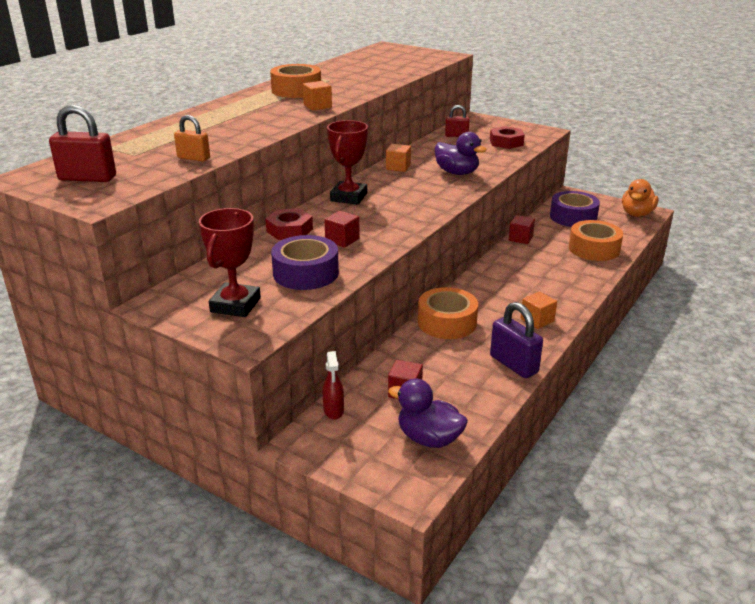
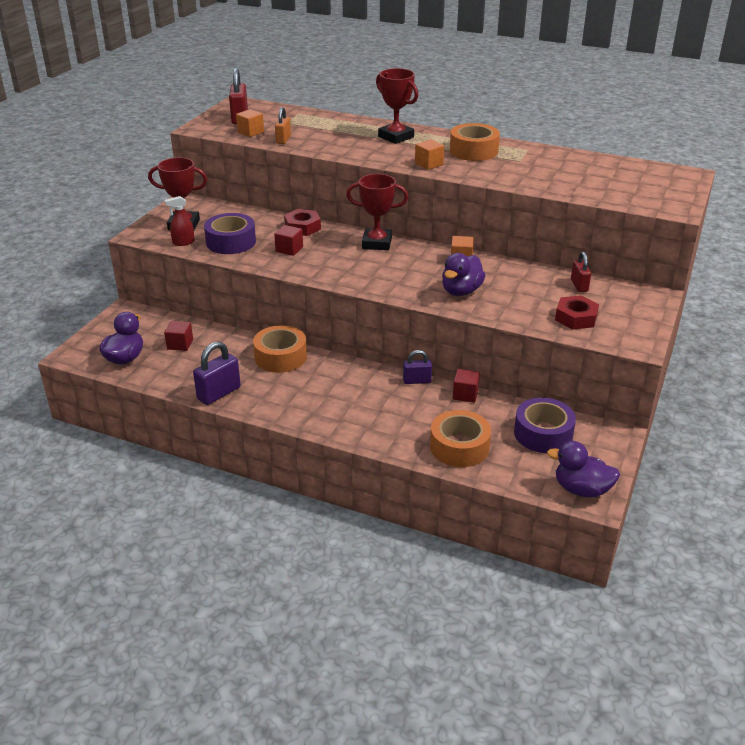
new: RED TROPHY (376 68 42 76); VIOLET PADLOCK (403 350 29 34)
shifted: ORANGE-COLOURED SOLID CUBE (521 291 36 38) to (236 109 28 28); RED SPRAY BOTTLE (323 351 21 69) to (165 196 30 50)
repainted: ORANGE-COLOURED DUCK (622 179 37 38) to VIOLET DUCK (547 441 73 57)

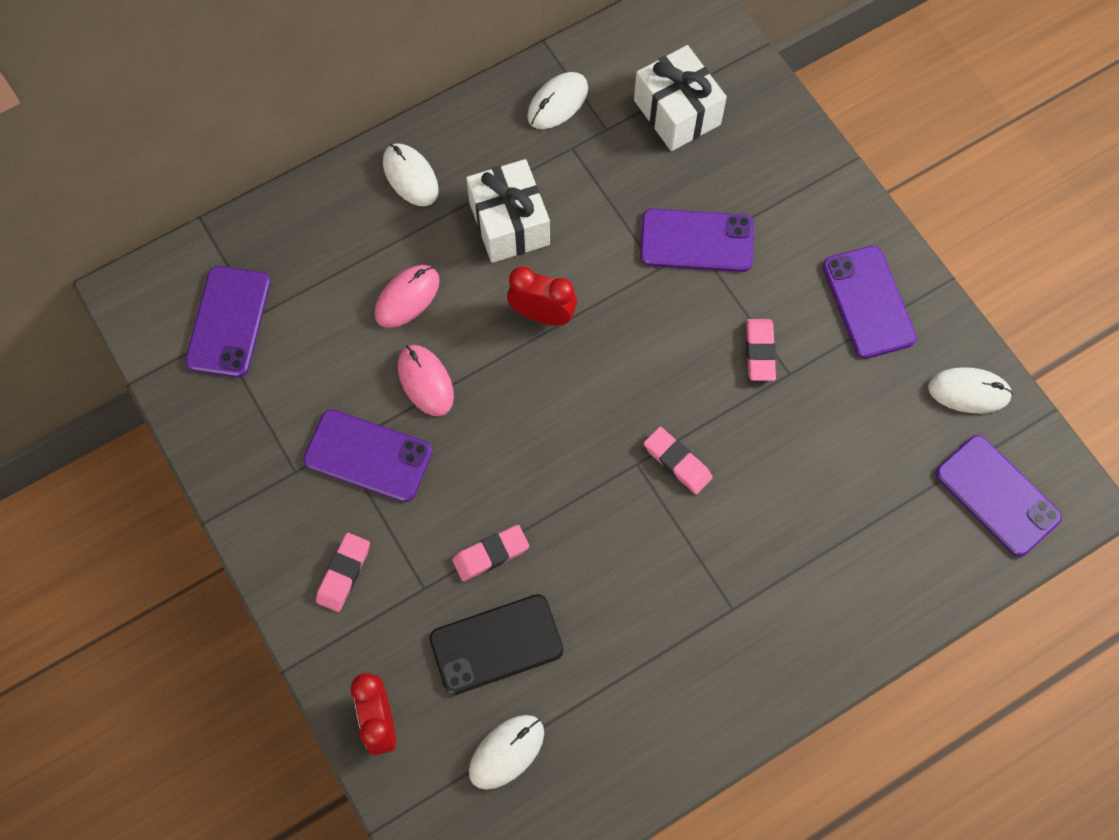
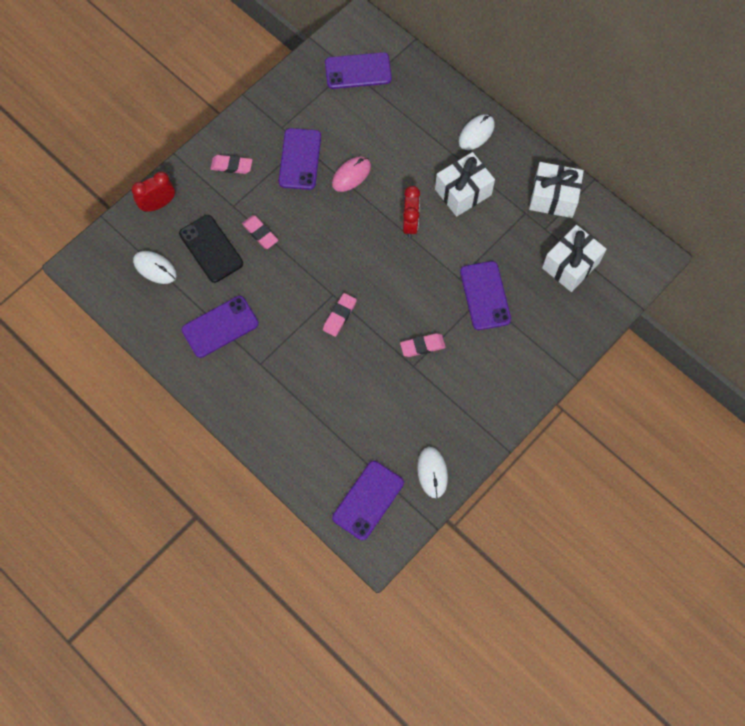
gone: PINK MOUSE (375 265 65 63)
shifted: VIOLET PHONE (822 246 95 113) to (182 296 77 62)
swapped: SNOW-WHITE MOUSE (527 72 61 57) to SNOW-WHITE GIFT (529 162 55 56)

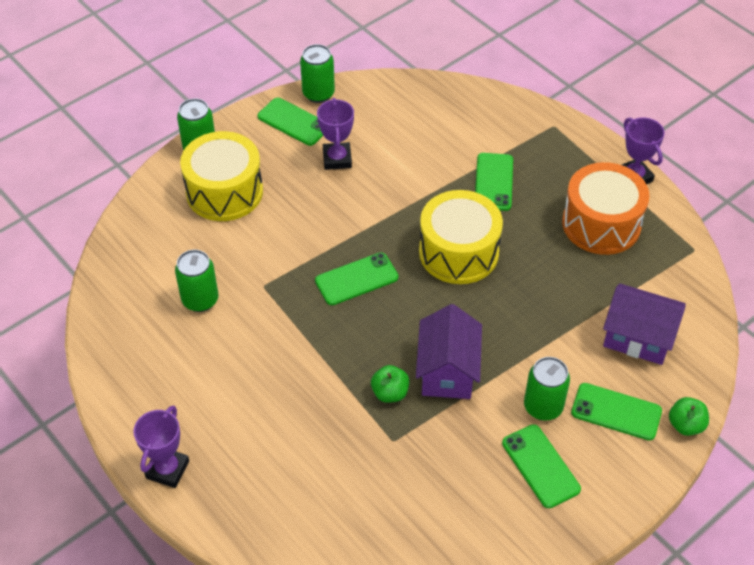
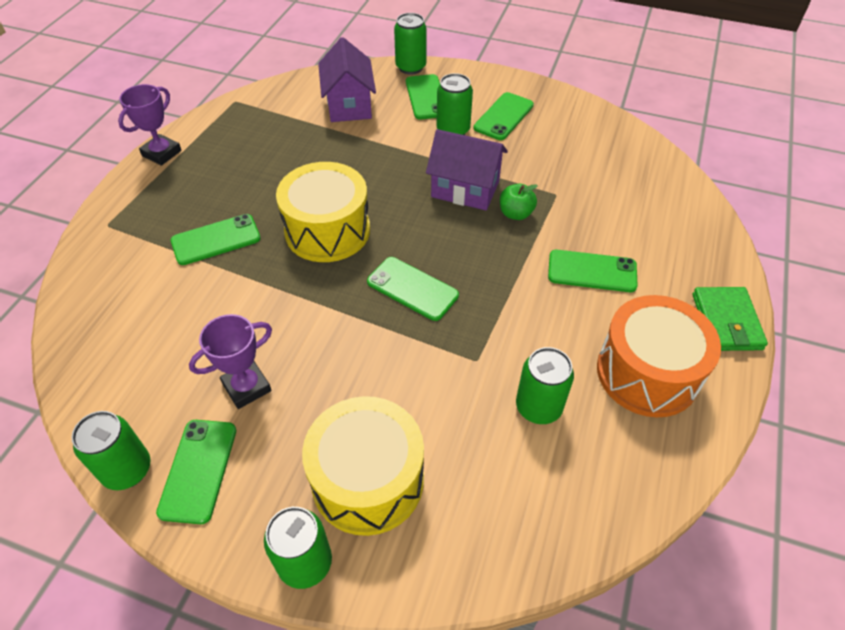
new: LEAF-GREEN PHONE (548 250 90 42)
shifted: ORANGE-COLOURED TOY DRUM (562 162 88 93) to (597 295 124 122)
swapped: LEAF-GREEN APPLE (669 397 40 39) to LEAF-GREEN SODA CAN (394 13 33 62); VIOLET TROPHY (133 405 56 83) to LEAF-GREEN WALLET (693 287 75 64)
rotated: VIOLET TOY HOUSE (416 304 66 95) = (426 129 82 81) 45 degrees clockwise

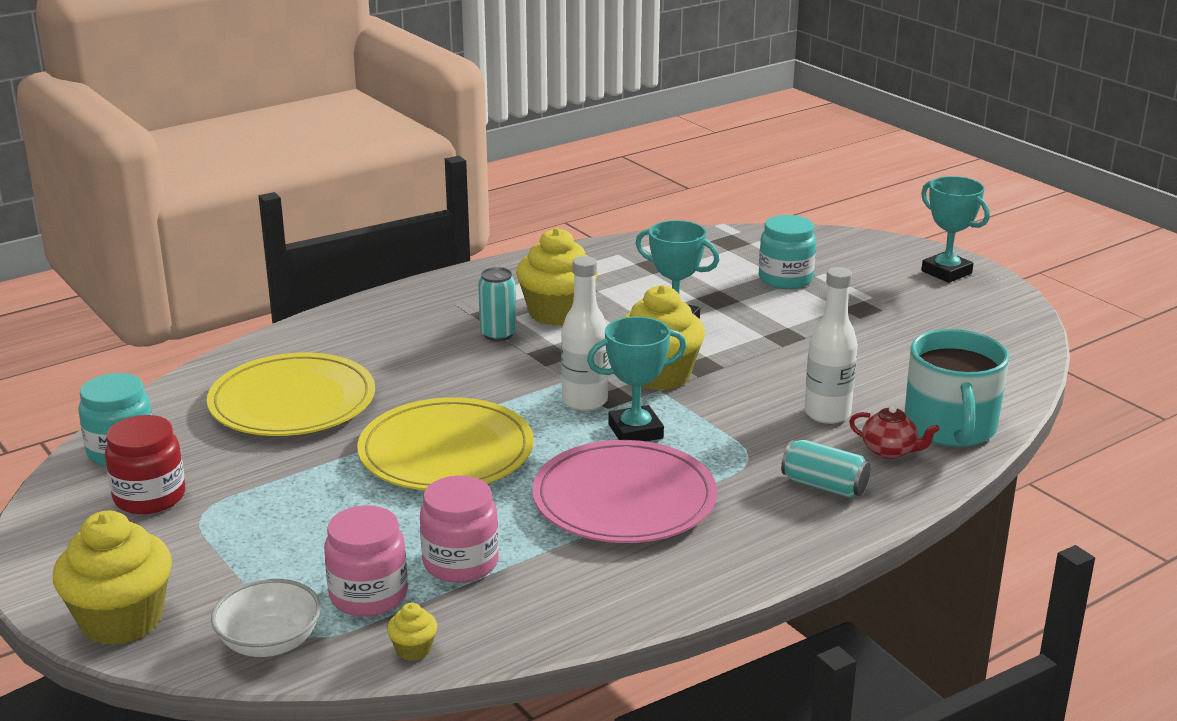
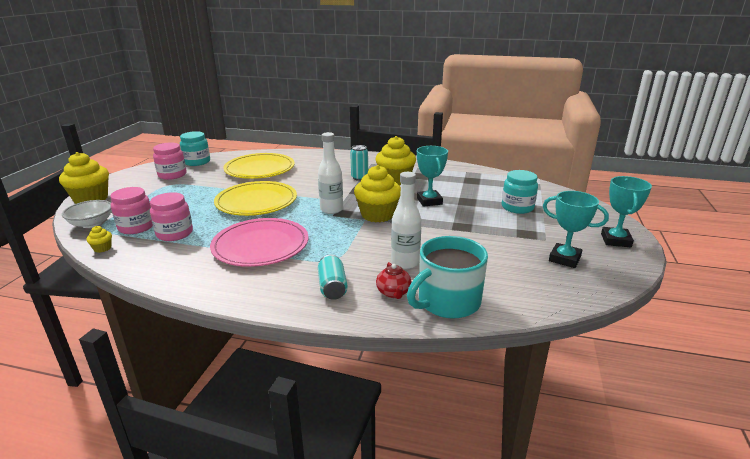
shifted: AQUA TROPHY (587 317 99 124) to (543 191 66 77)
repainted: RED JAR (105 415 80 99) to PINK JAR (153 143 34 37)

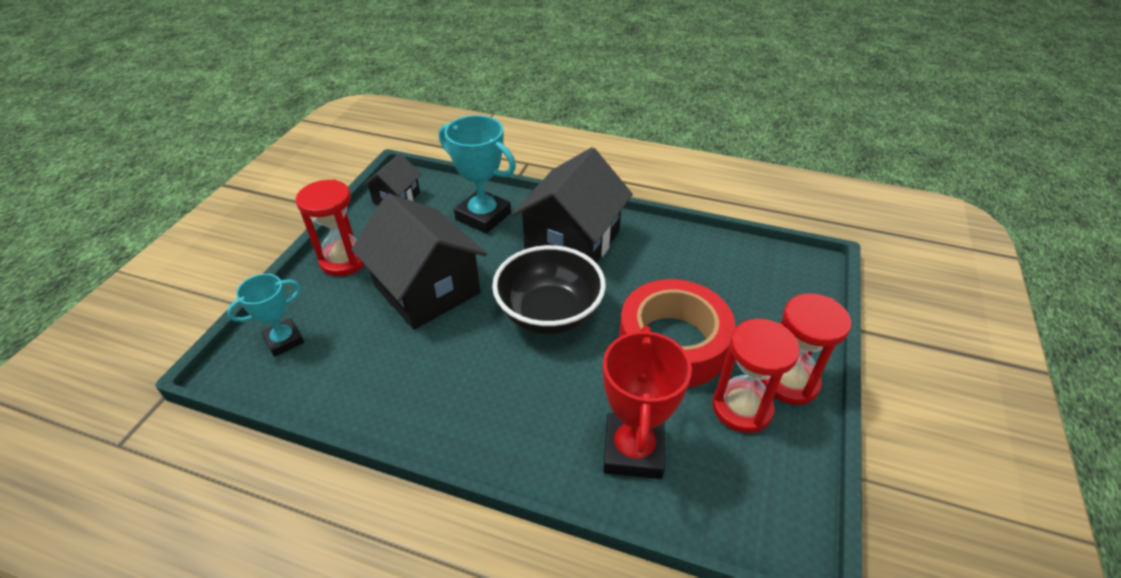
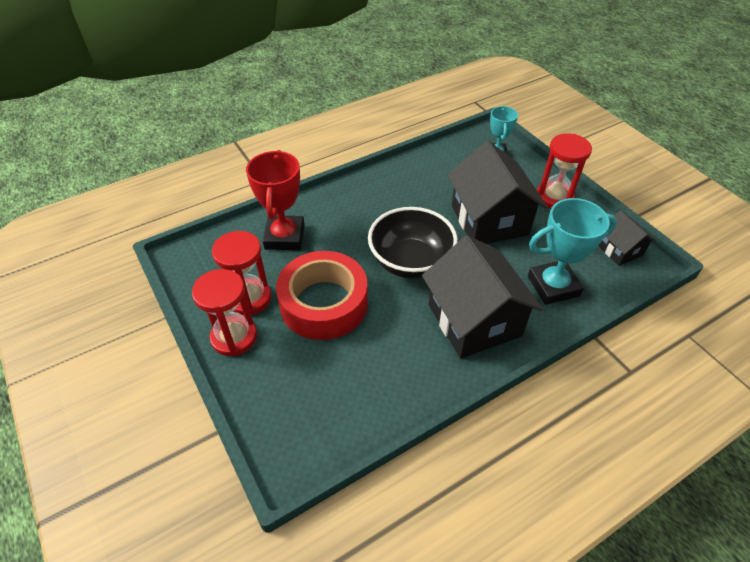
rotated: EBONY TOY HOUSE (351 193 136 137) = (447 141 100 103) 75 degrees clockwise; RED TROPHY (603 326 89 153) = (246 150 59 100) 45 degrees clockwise

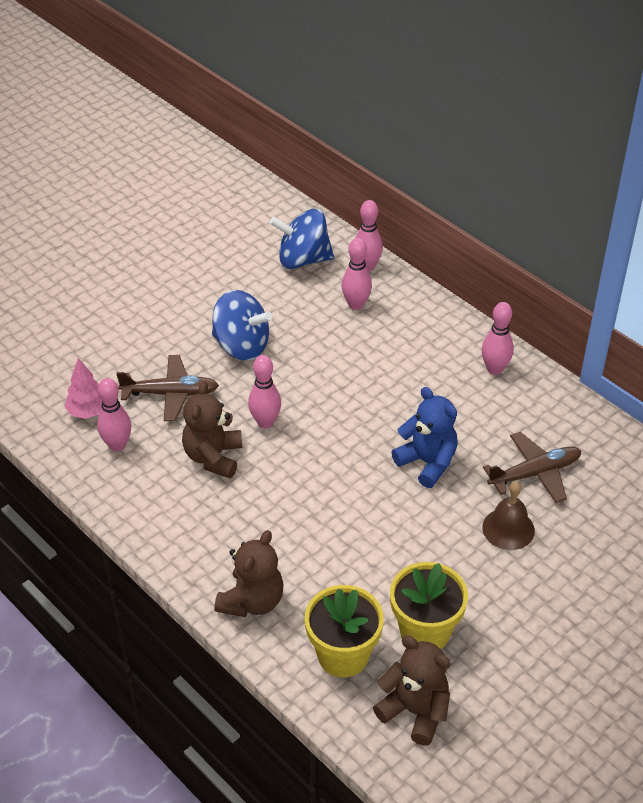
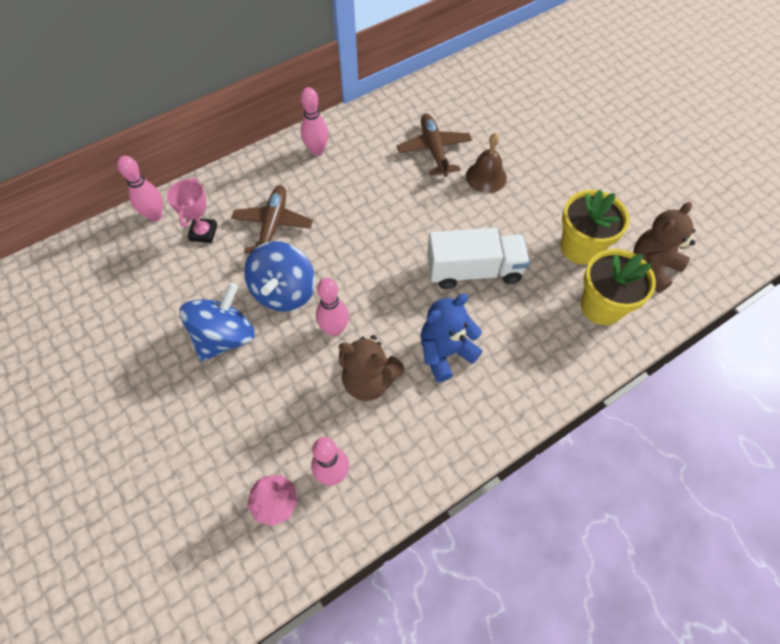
gone: BROWN TEDDY (215 530 69 87)
new: SNOW-WHITE TRUCK (427 227 103 62)
shifted: COBALT SPINNING TOP (270 209 64 60) to (244 241 71 71); BROWN TOY PLANE (116 355 103 66) to (231 185 82 69); COBALT TEDDY (391 387 67 101) to (420 294 62 88)
swapped: PINK SKITTLE (342 238 30 72) to PINK TROPHY (167 178 50 65)

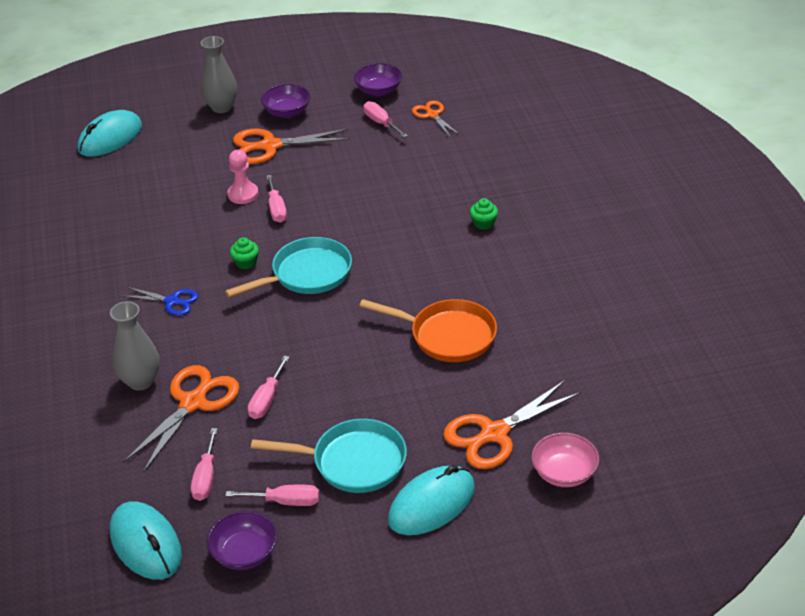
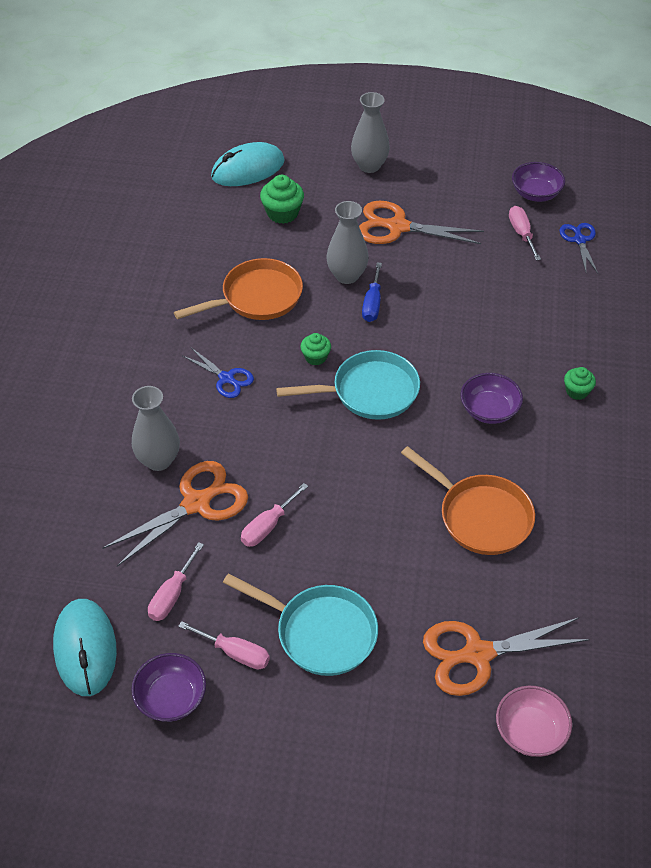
gone: AQUA MOUSE (388 465 87 70)
new: LEAF-GREEN MUFFIN (260 175 44 49); ORANGE-COLOURED FRYING PAN (174 258 129 62)
shifted: VIOLET BOWL (261 84 49 34) to (460 373 63 51)
swapped: PINK GAME PAWN (228 150 31 54) to ASH-GREY FLOWER VASE (327 201 42 83)
repainted: ORANGE-COLOURED SCISSORS (412 101 48 36) to COBALT SCISSORS (559 223 39 50); PINK SCREWDRIVER (266 175 21 48) to COBALT SCREWDRIVER (362 262 20 60)

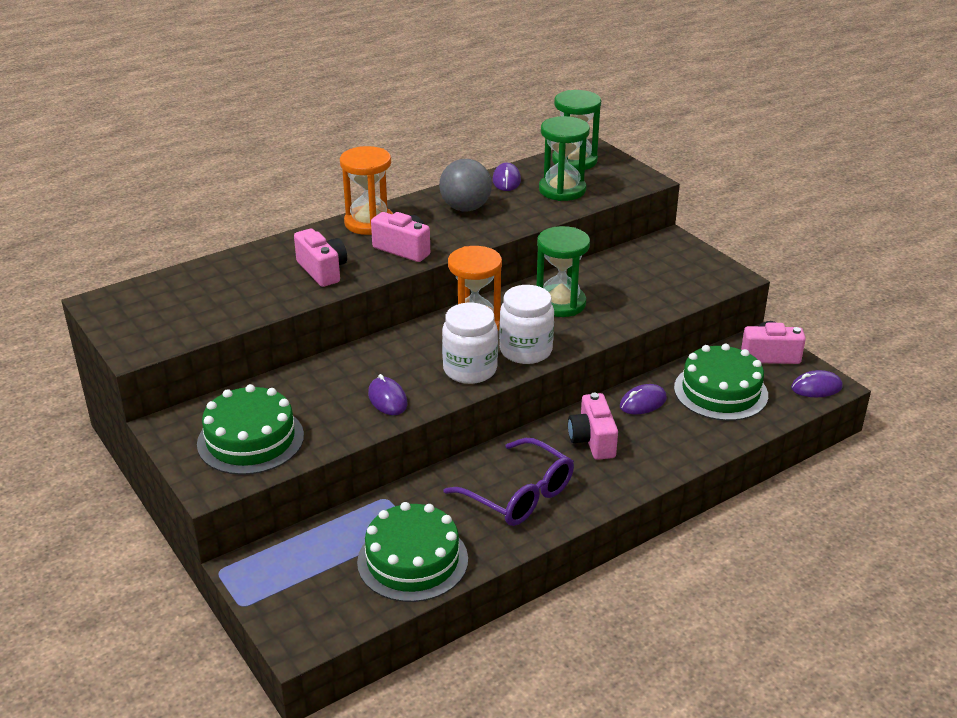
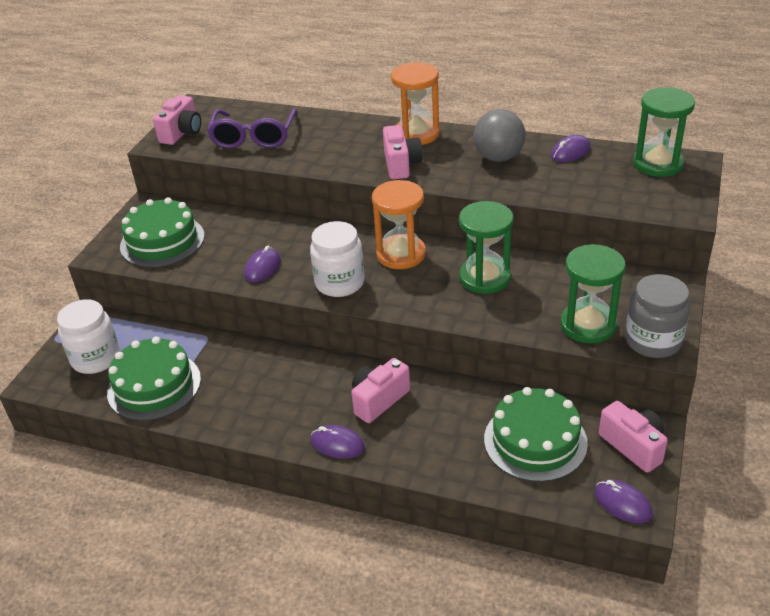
new: ASH-GREY JAR (625 274 65 84)
shifted: LEAF-GREEN HOURGLASS (539 116 51 85) to (560 244 66 100); PINK COMPACT CAMERA (294 229 53 58) to (153 95 48 50); SNOW-WHITE JAR (499 285 55 79) to (57 299 63 75); VIOLET MOUSE (620 384 47 30) to (311 425 54 34); VIOLET EYEGLASSES (444 438 130 88) to (207 108 91 41)

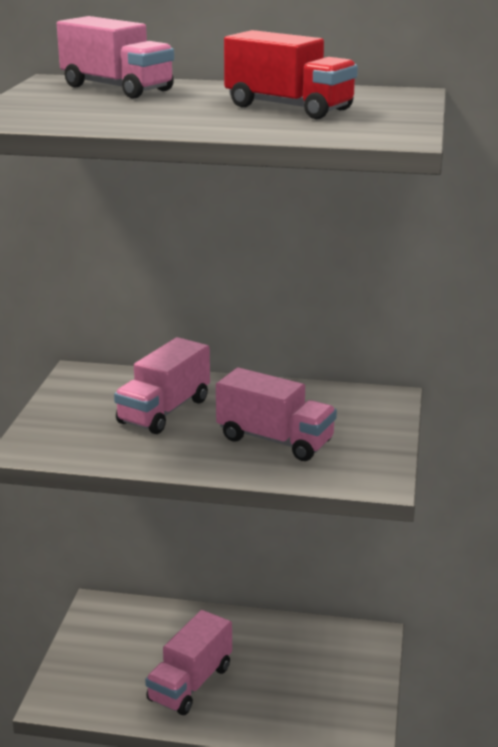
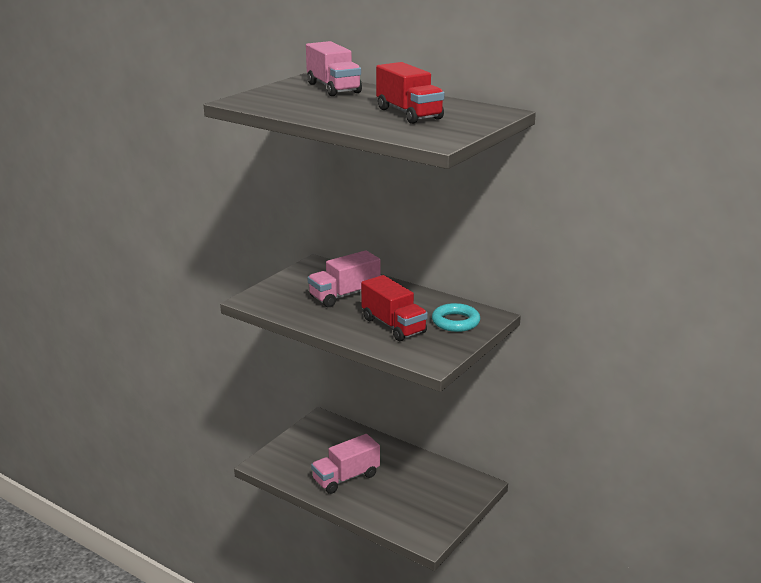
new: AQUA RING (432 303 48 29)
repainted: PINK TRUCK (216 367 121 94) to RED TRUCK (361 275 67 66)

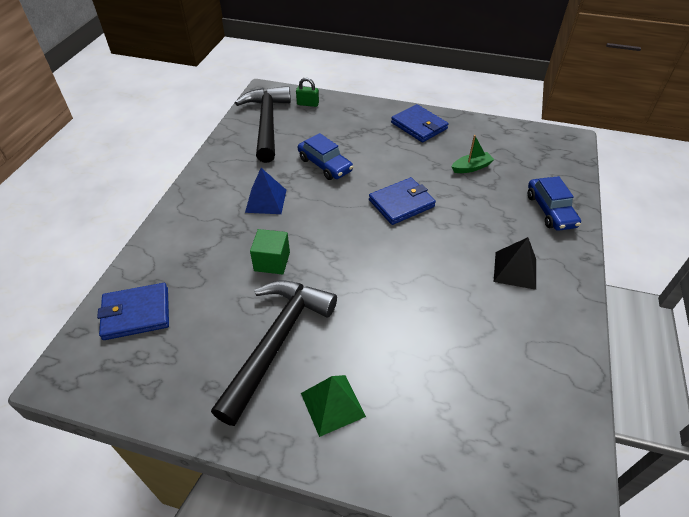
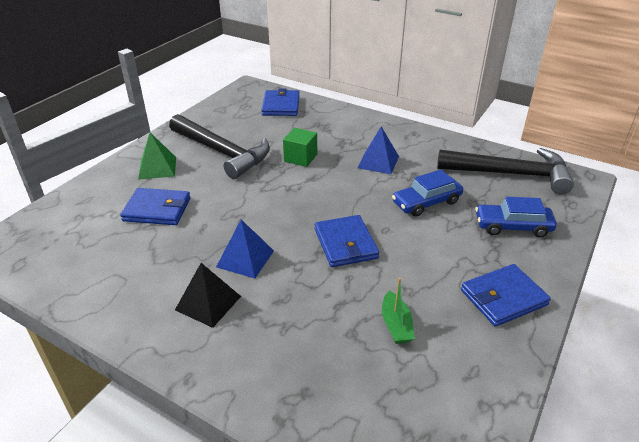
gone: LEAF-GREEN PADLOCK (296 78 23 29)
new: COBALT WALLET (120 188 71 37); COBALT SOLID PYRAMID (216 220 58 58)
shifted: COBALT CAR (528 176 53 55) to (475 197 82 41)

